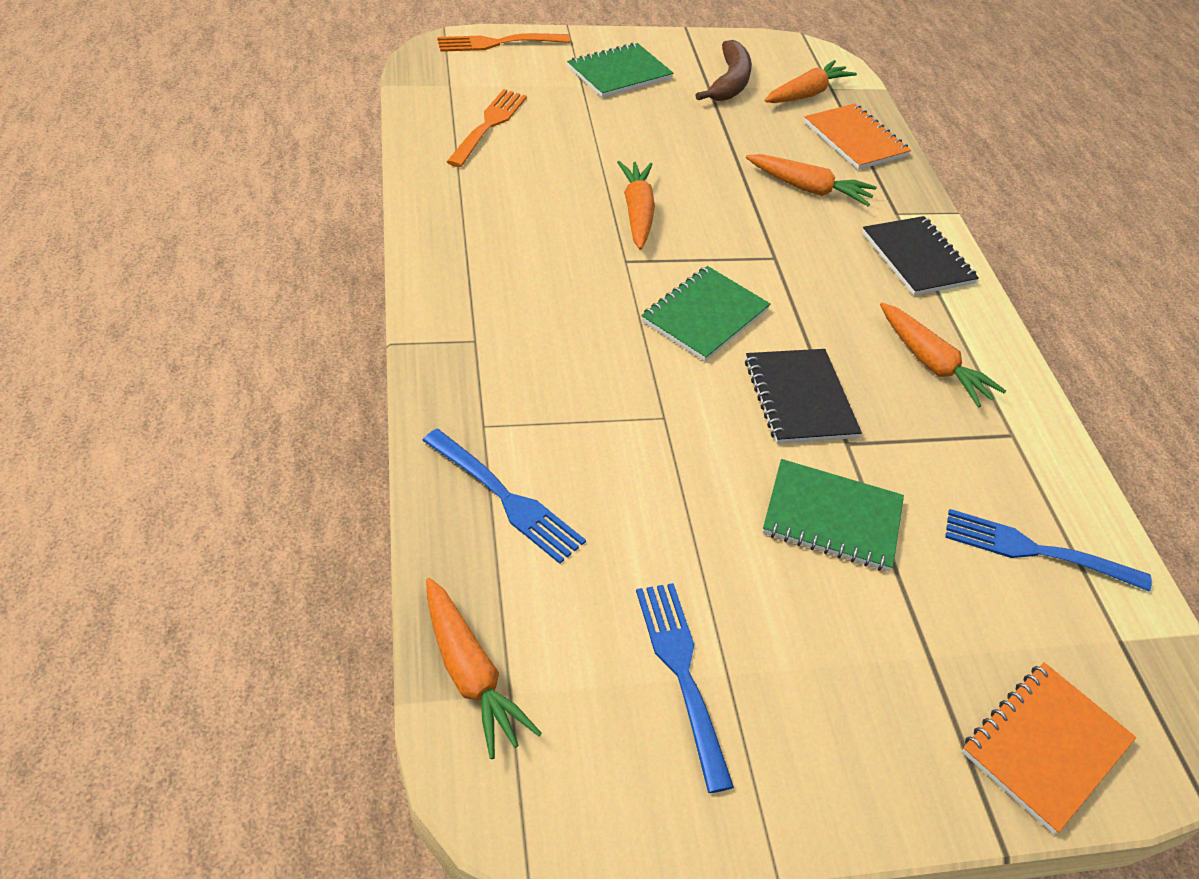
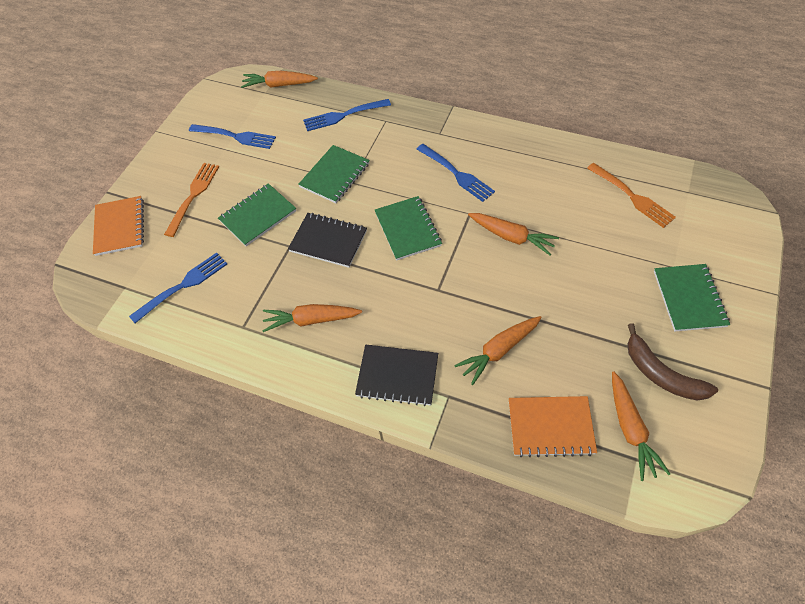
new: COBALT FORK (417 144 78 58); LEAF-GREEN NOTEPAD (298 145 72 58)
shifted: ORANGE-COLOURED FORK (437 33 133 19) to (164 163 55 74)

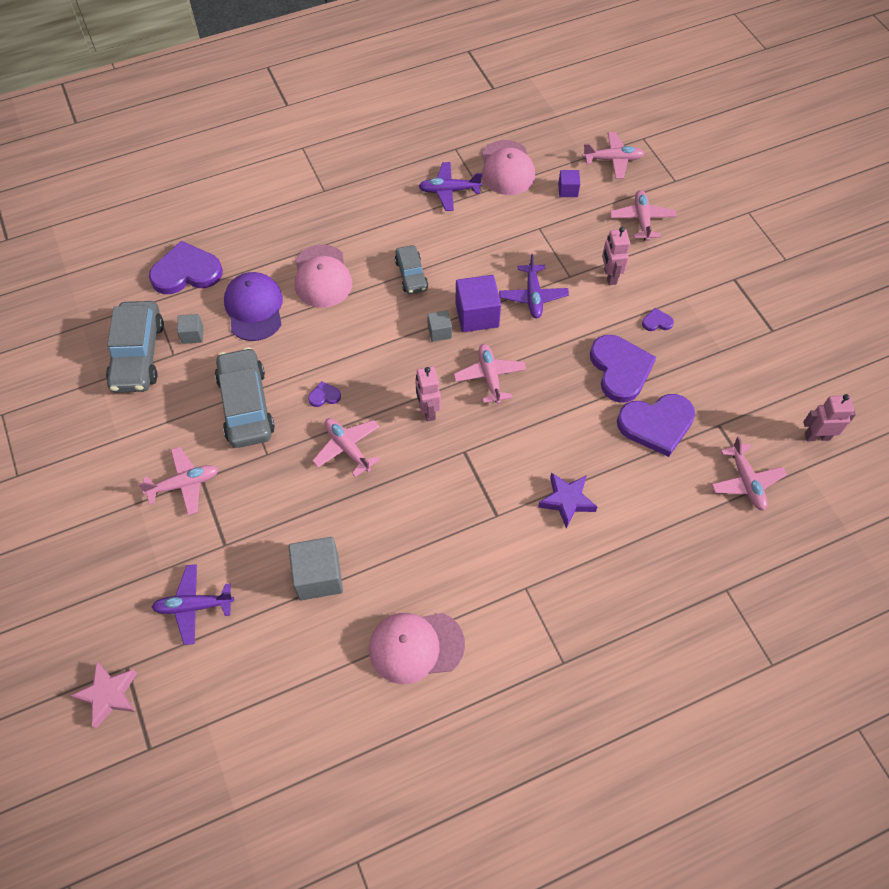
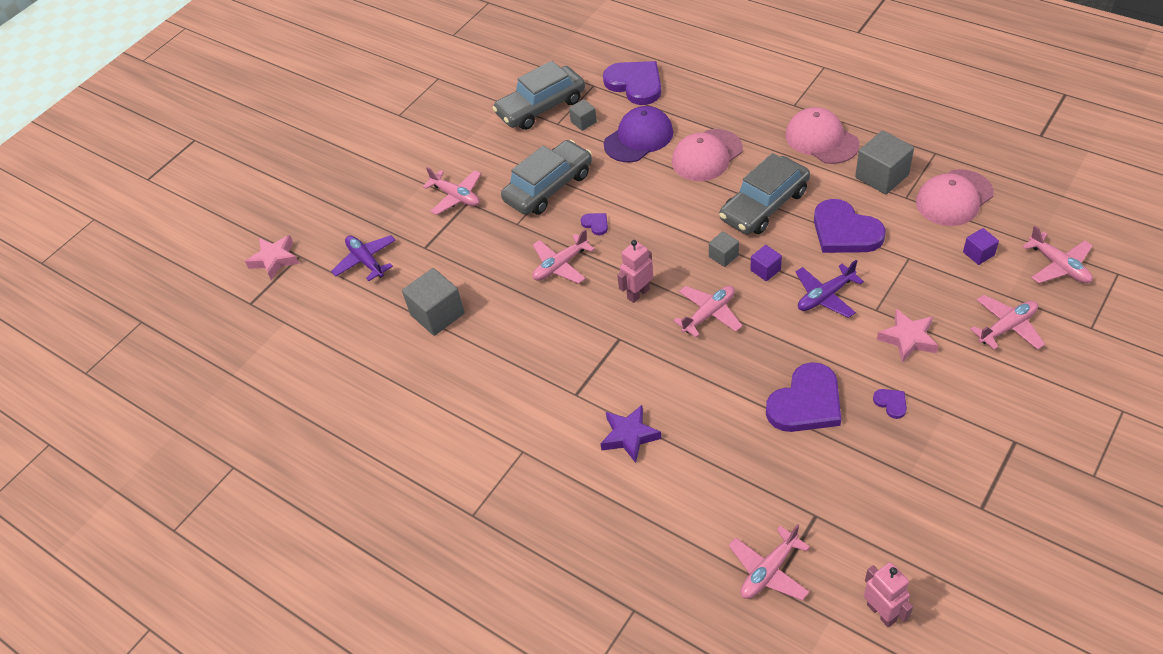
shifted: VIOLET HEART SHAPE (617 394 78 63) to (814 199 72 54); PINK CAP (369 613 96 71) to (785 107 74 57)
swapped: VIOLET TOY PLANE (418 162 64 49) to ASH-GREY SOLID CUBE (855 130 59 64); PINK TOY ROBOT (602 227 28 58) to PINK STAR (877 309 62 54)
rotated: PINK TOY PLANE (312 418 68 59) = (532 229 63 55) 150 degrees counterclockwise
scaled: ASH-GREY CAR (395 245 33 49) = (719 153 91 81) x1.74; VIOLET SOLID CUBE (455 275 46 57) = (750 245 32 36) x0.54

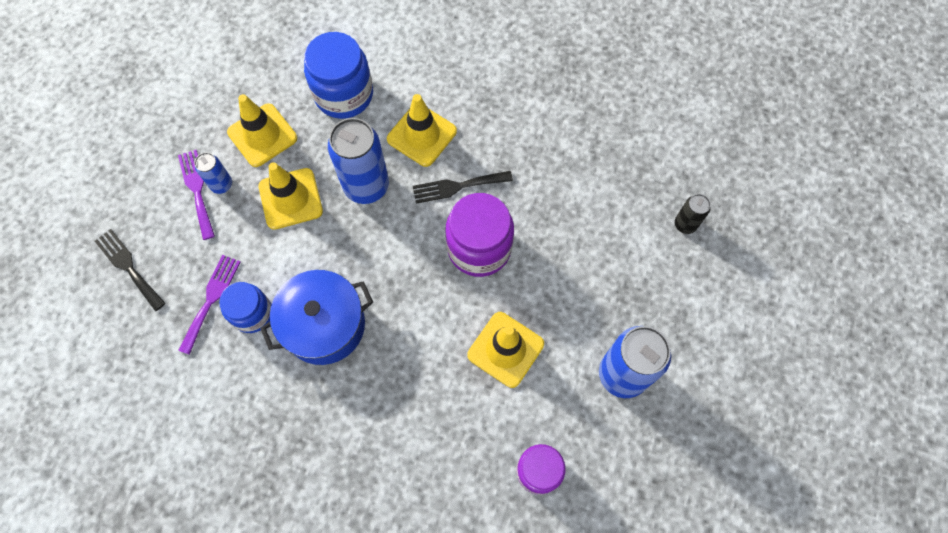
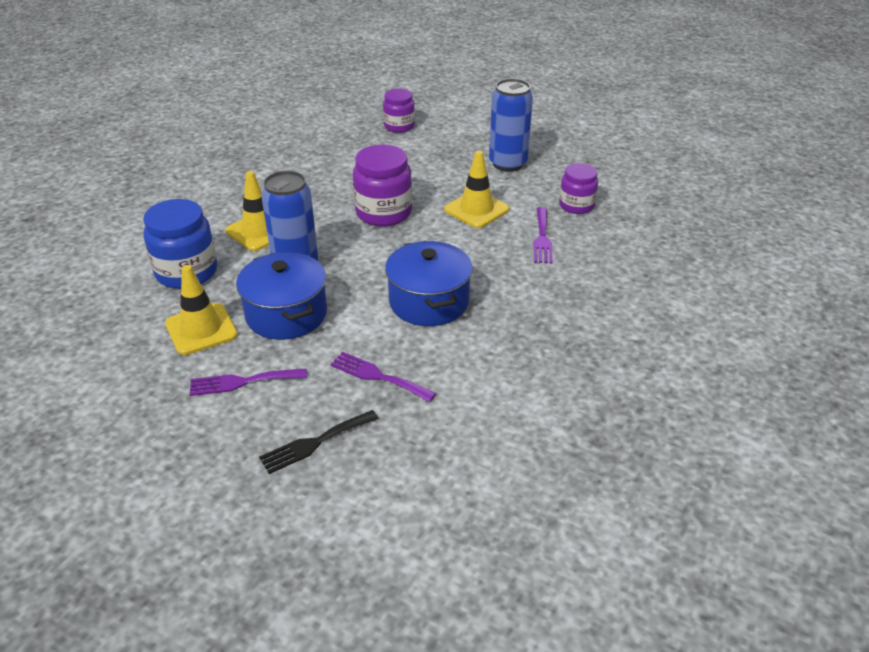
gone: COBALT SODA CAN (194 152 38 42); EBONY FORK (413 171 100 33); COBALT JAR (219 282 52 51)
new: VIOLET FORK (533 207 20 57)
swapped: YELLOW SAFETY CONE (258 162 65 68) to COBALT STOCKPOT (236 252 91 88); EBONY SODA CAN (675 194 36 40) to VIOLET JAR (383 89 32 44)

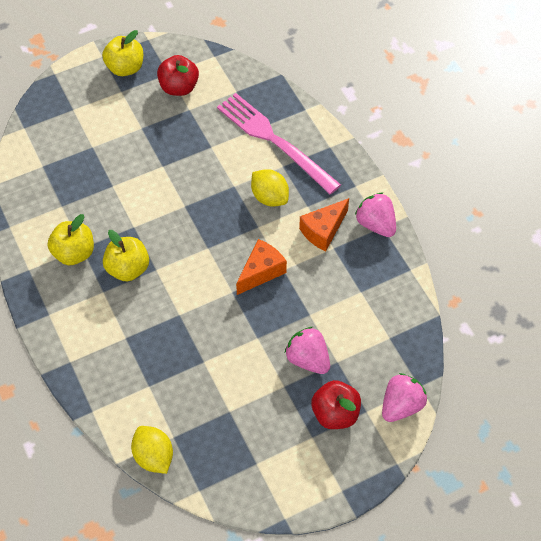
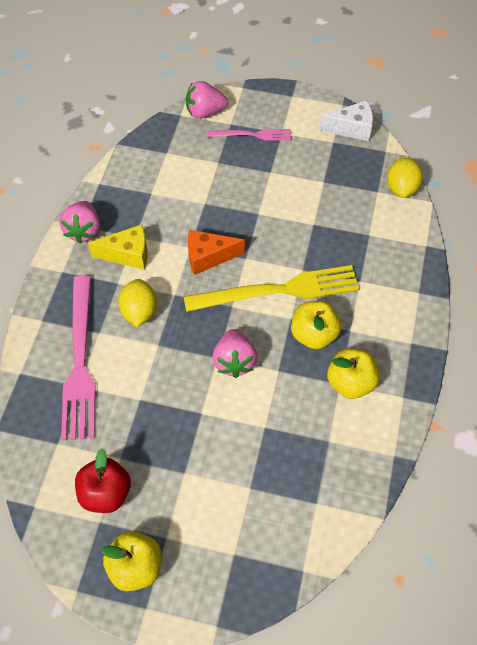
new: SNOW-WHITE CHEESE (319 100 54 41); YELLOW FORK (184 265 175 47)
shifted: PINK BERRY (285 327 45 47) to (212 329 45 49)
swapped: RED APPLE (311 380 50 49) to PINK FORK (207 129 84 12)
repainted: ORANGE-COLOURED CHEESE (299 198 50 53) to YELLOW CHEESE (88 224 60 46)

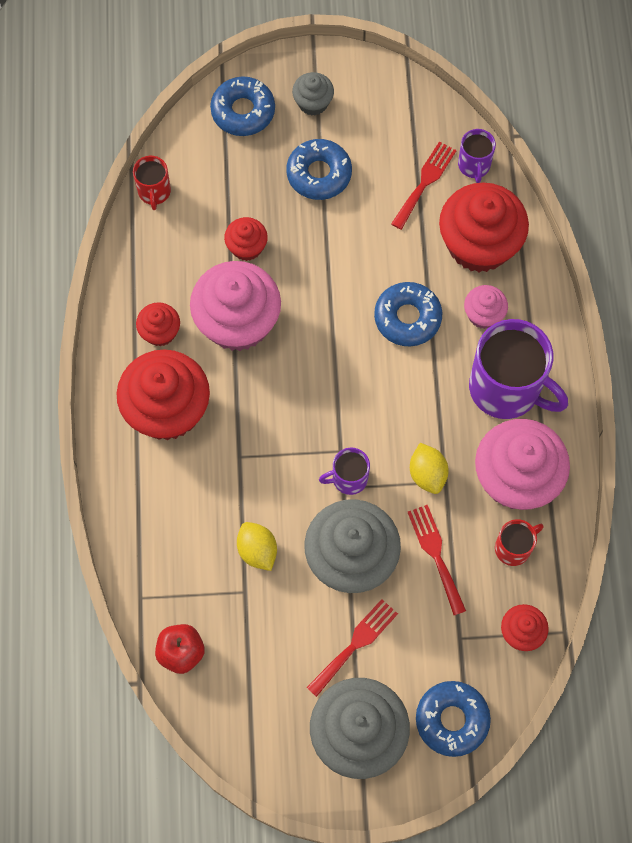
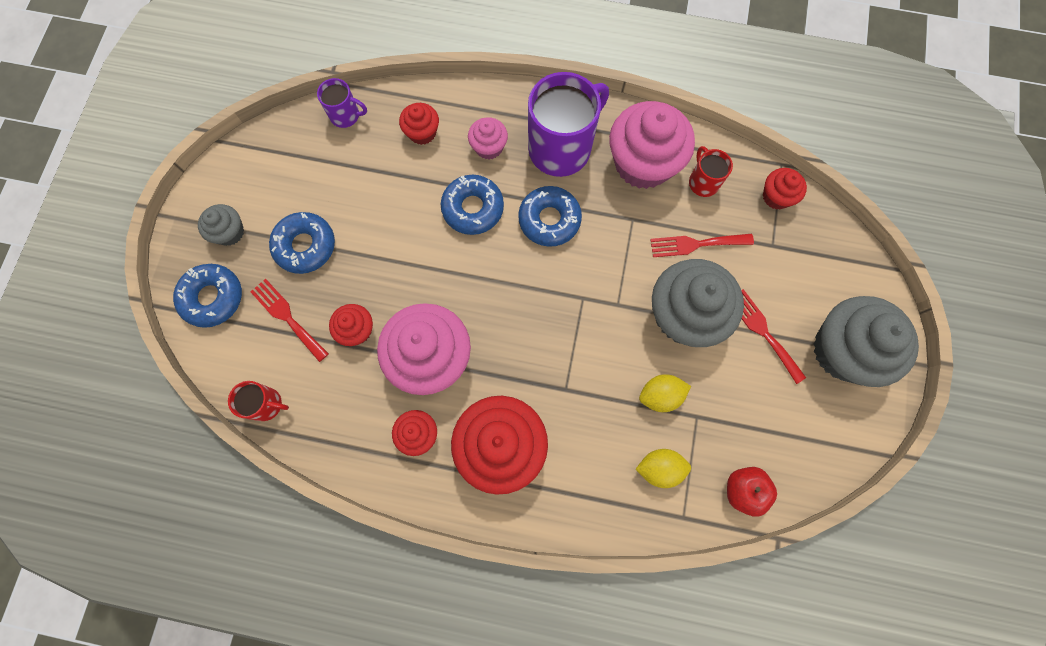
gone: VIOLET TEA MUG (319 447 51 48)
shifted: RED FORK (391 142 66 88) to (250 279 79 83); YELLOW LEMON (410 443 39 51) to (635 449 56 39); COBALT DONUT (416 681 75 76) to (518 186 64 61)
scaled: RED MUFFIN (439 182 90 90) = (399 103 40 42) x0.49

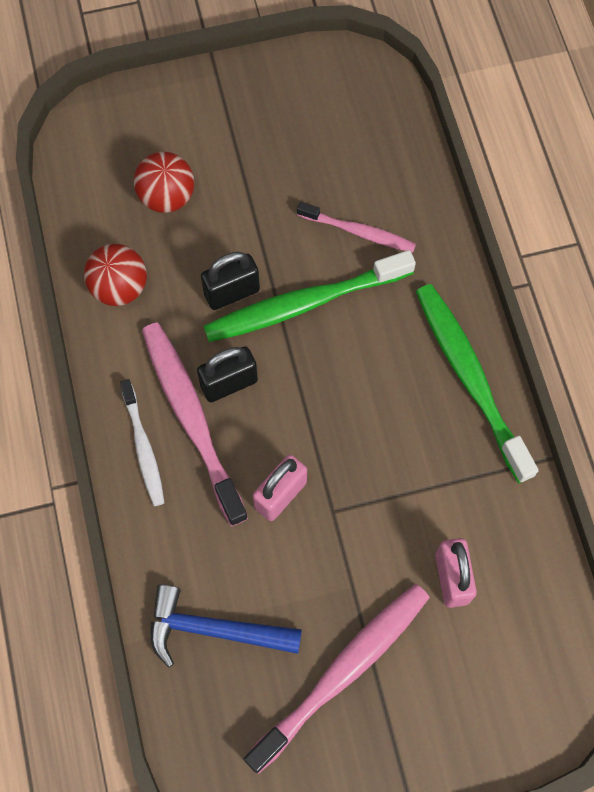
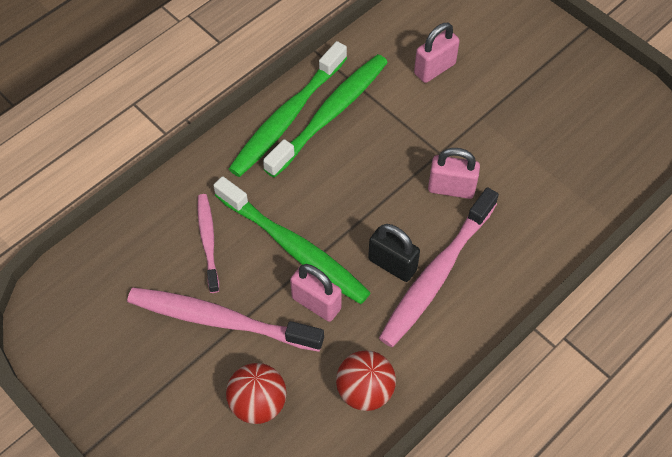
gone: SNOW-WHITE TOOTH BRUSH (120 379 45 127); COBALT CARPENTER'S HAMMER (151 584 151 84)
new: LEAF-GREEN TOOTH BRUSH (263 54 125 124)
shifted: PINK TOOTH BRUSH (244 584 186 190) to (127 288 197 64)
repainted: EBONY PADLOCK (201 252 59 58) to PINK PADLOCK (290 264 52 58)

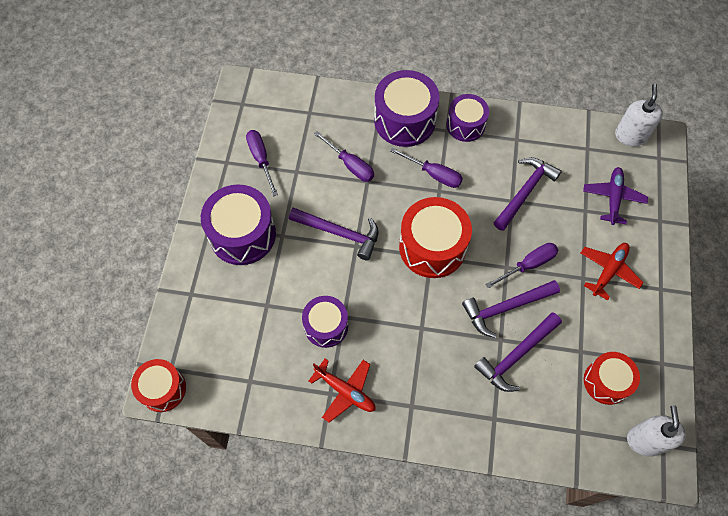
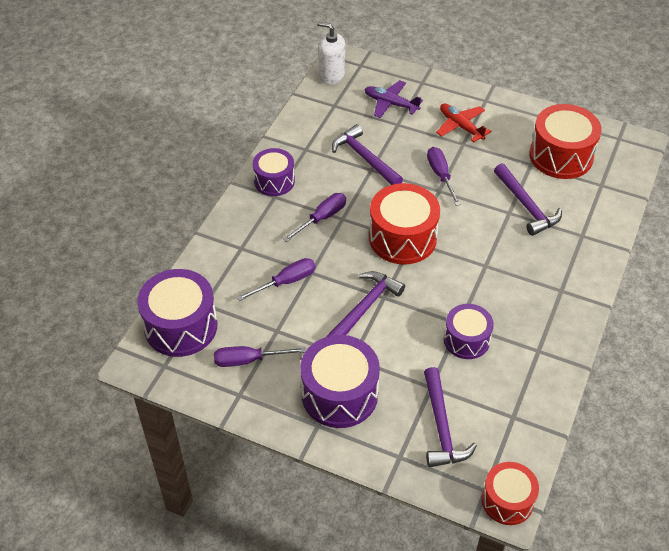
gone: RED TOY PLANE (309 358 67 65); SNOW-WHITE SOAP DISPENSER (627 405 59 51)
shifted: VIOLET TOY DRUM (374 70 66 77) to (137 269 80 88); VIOLET CARPENTER'S HAMMER (462 280 98 58) to (424 367 53 100)
scaled: RED TOY DRUM (584 352 56 53) = (529 104 73 75) x1.59

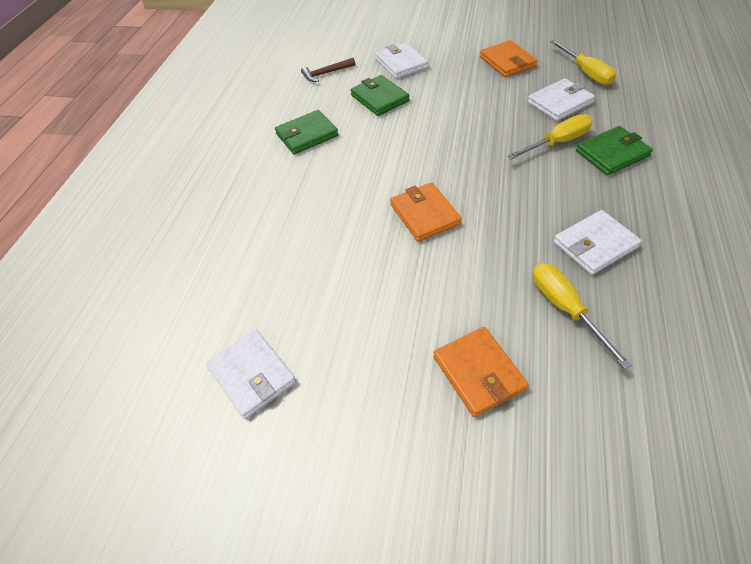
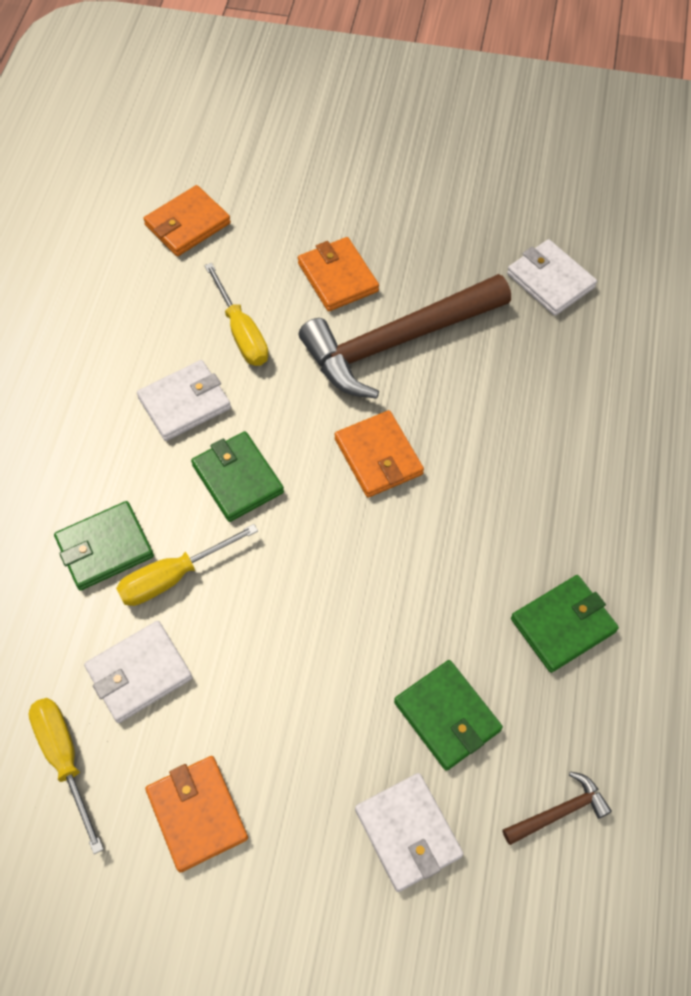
new: ORANGE-COLOURED WALLET (143 185 88 71); BROWN CARPENTER'S HAMMER (299 274 212 125); LEAF-GREEN WALLET (191 431 93 91)

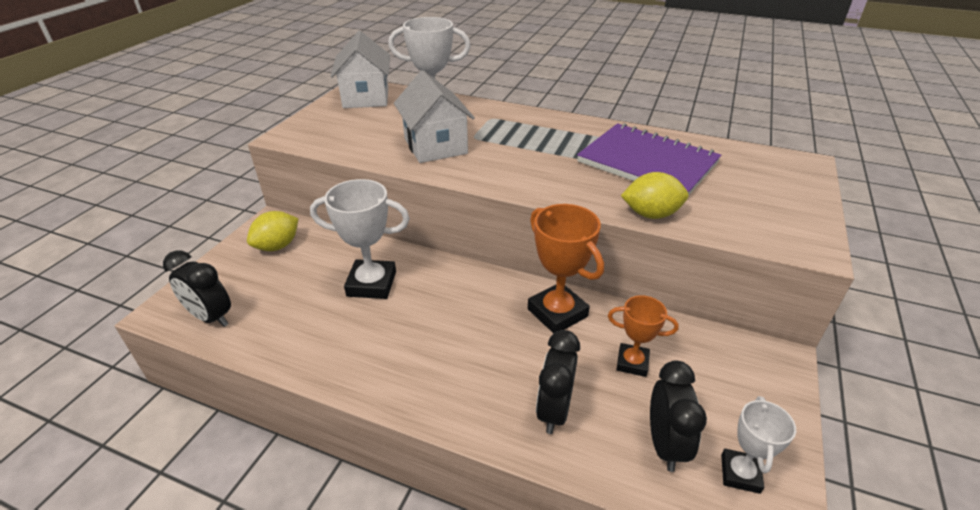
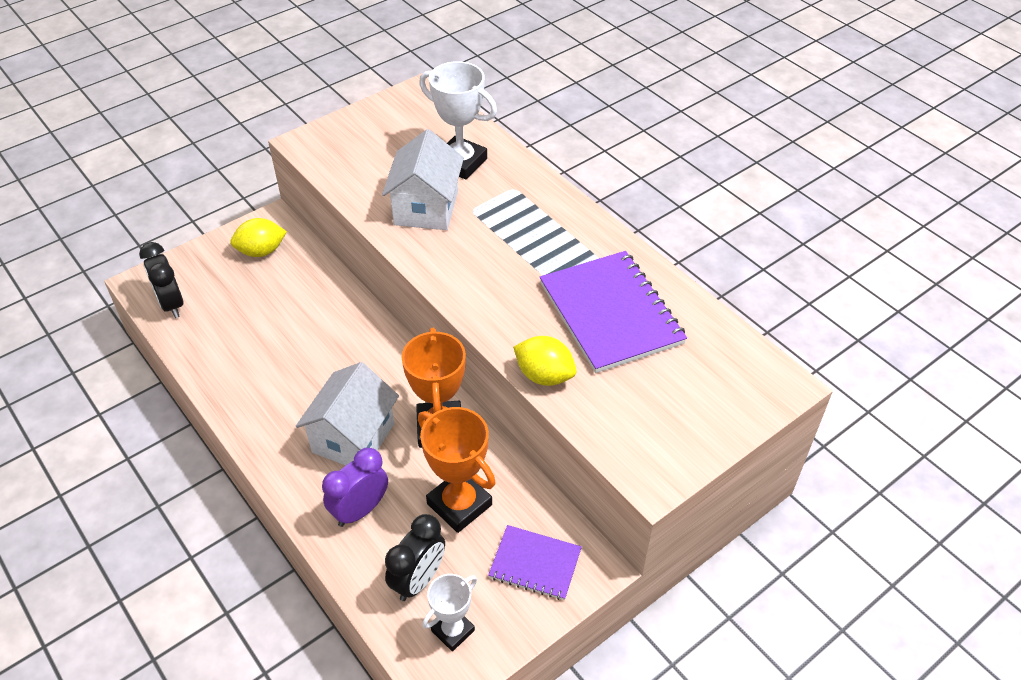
gone: SNOW-WHITE TROPHY (310 179 100 120)
new: VIOLET NOTEPAD (488 525 94 75)
shifted: SNOW-WHITE TOY HOUSE (330 31 60 77) to (296 362 103 103)
repainted: EBONY BEDSIDE CLOCK (536 330 44 104) to VIOLET BEDSIDE CLOCK (322 448 66 79)
scaled: ORANGE-COLOURED TROPHY (608 295 71 82) = (418 407 78 126) x1.64

